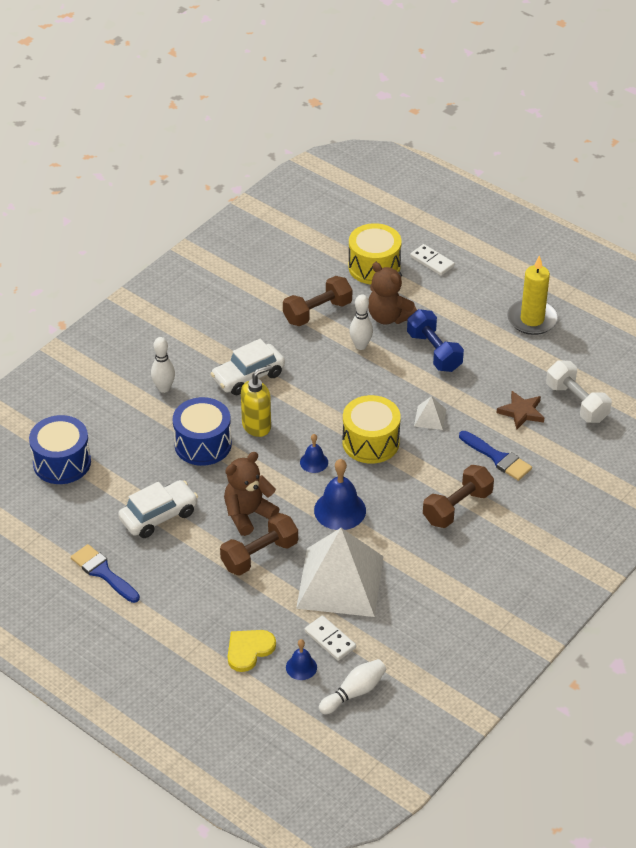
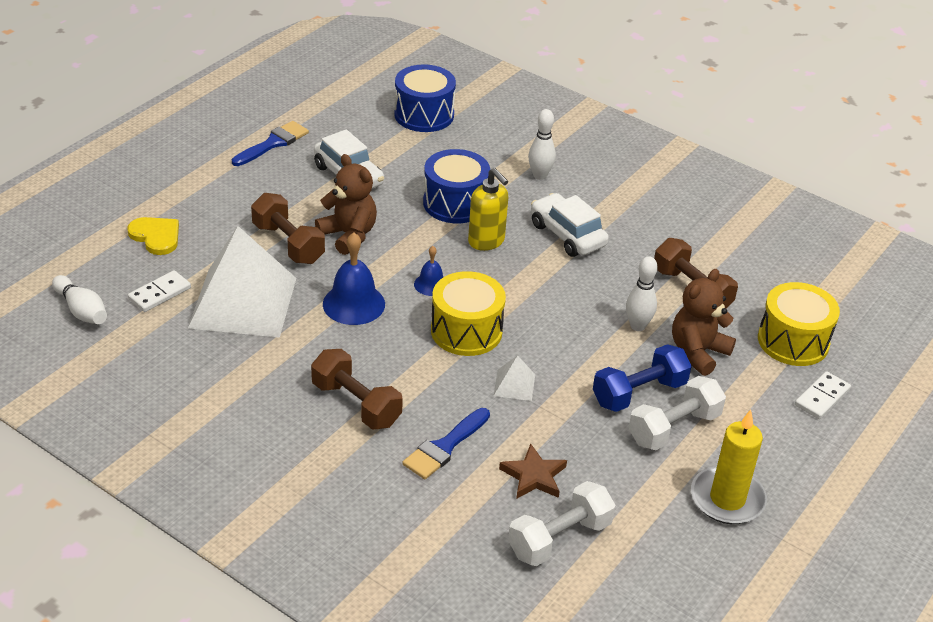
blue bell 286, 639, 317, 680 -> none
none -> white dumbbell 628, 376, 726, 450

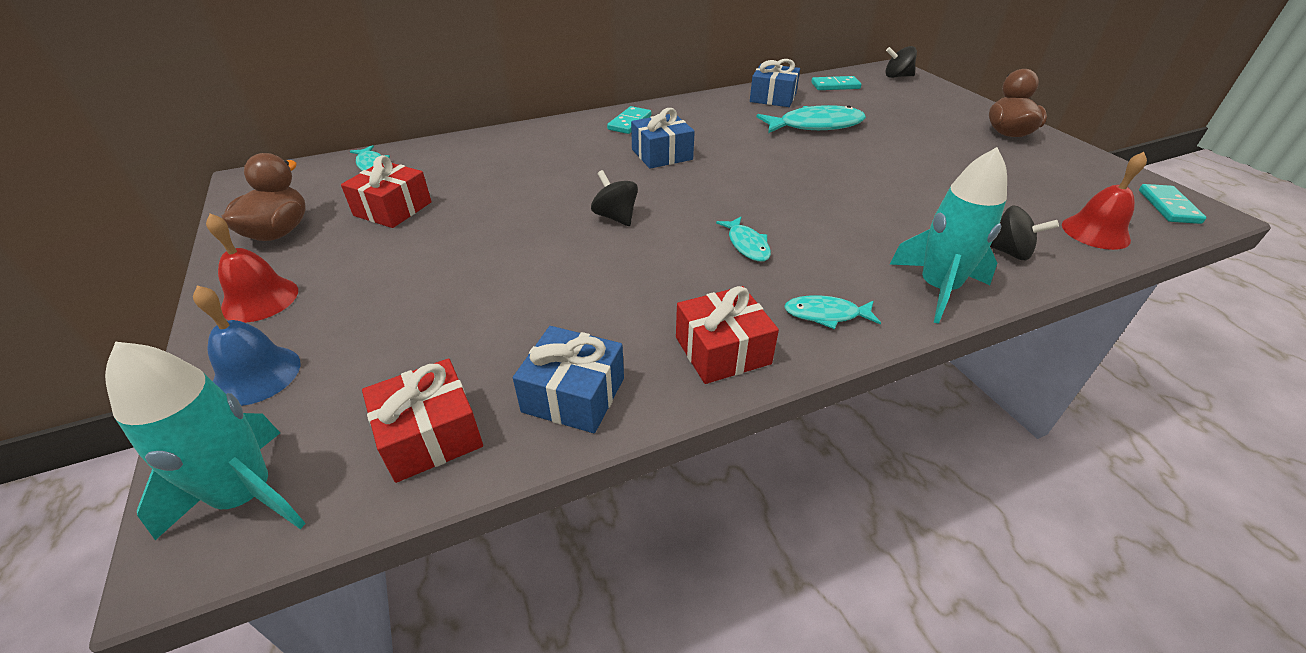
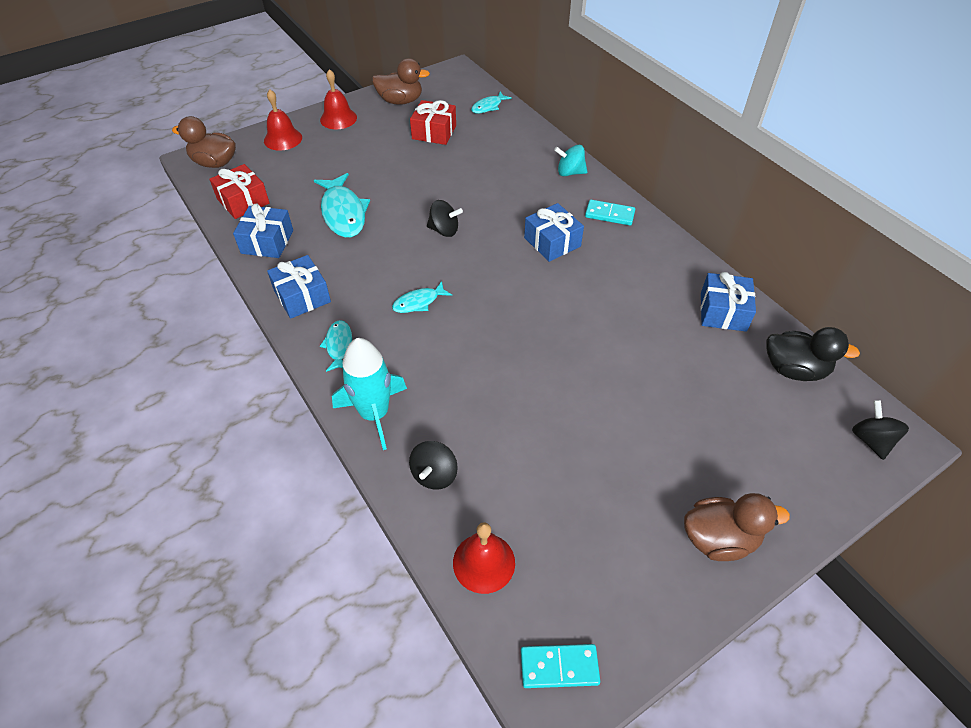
turquoise rocket 105, 342, 306, 540 -> brown duck 172, 116, 236, 168
blue bell 193, 286, 301, 406 -> red bell 264, 89, 302, 151
black spinning top 591, 170, 638, 226 -> black spinning top 427, 200, 463, 237, 60 degrees clockwise
red gift 676, 286, 779, 384 -> blue gift 267, 255, 331, 319
turquoise fish 756, 105, 866, 133 -> turquoise fish 314, 173, 370, 238, moved
turquoise domino 811, 76, 862, 90 -> black duck 766, 327, 860, 381
none -> turquoise spinning top 554, 145, 587, 176

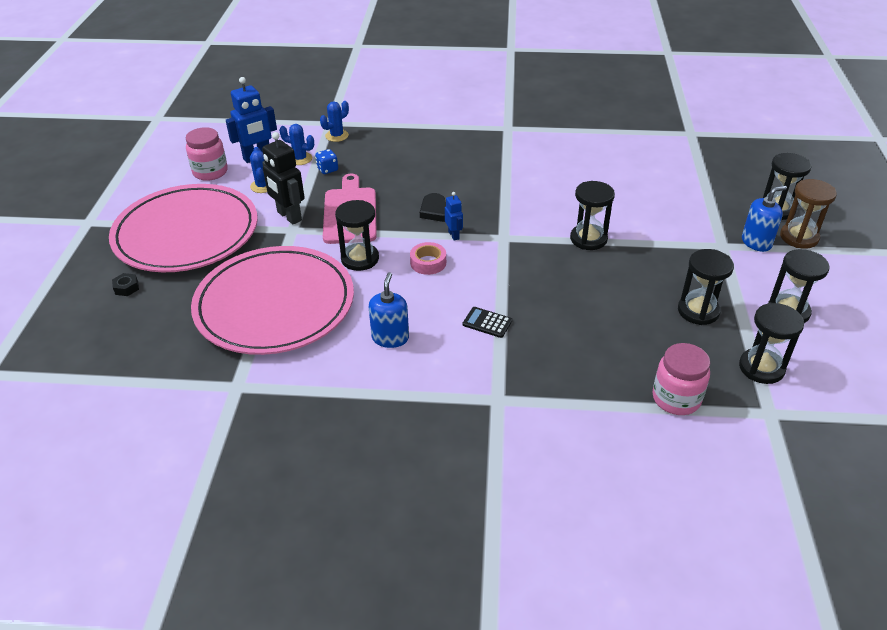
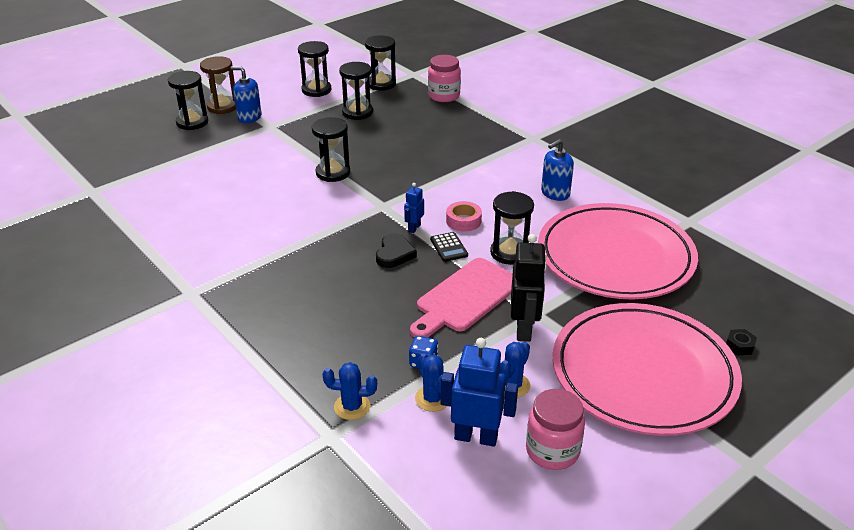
black calculator 463, 307, 512, 338 -> black calculator 430, 232, 468, 262, moved

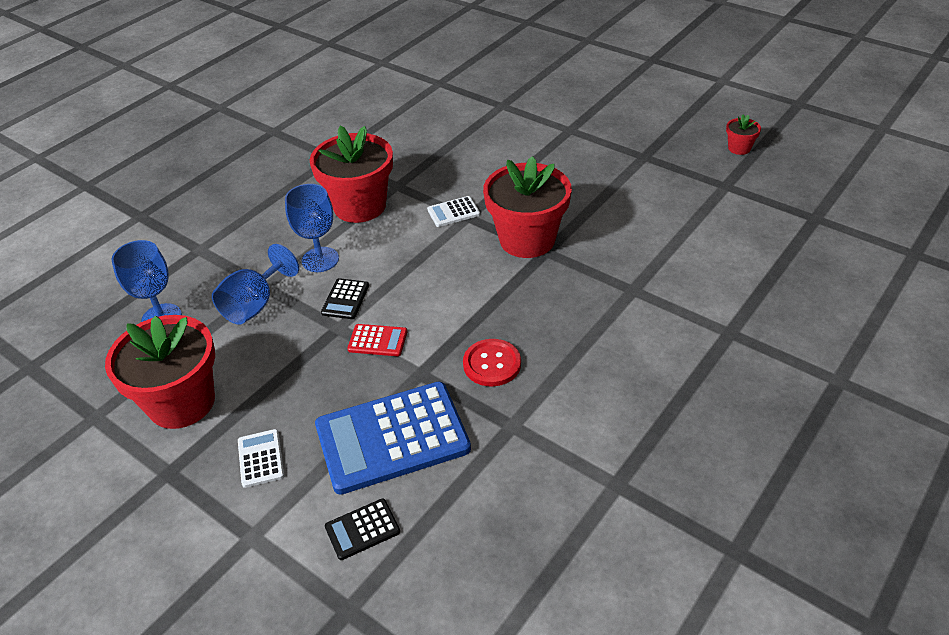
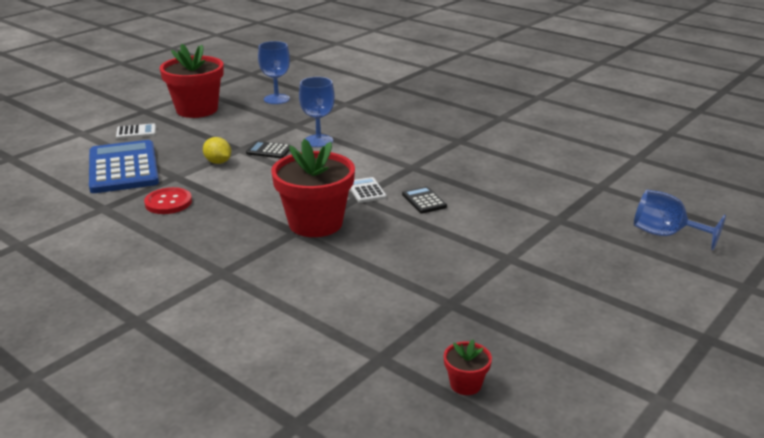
blue goblet 212, 244, 299, 325 -> blue goblet 634, 190, 726, 250, moved
red flower pot 310, 126, 393, 223 -> none
black calculator 325, 499, 400, 560 -> black calculator 402, 186, 447, 213, moved
red calculator 347, 324, 407, 356 -> yellow lemon 203, 137, 231, 164

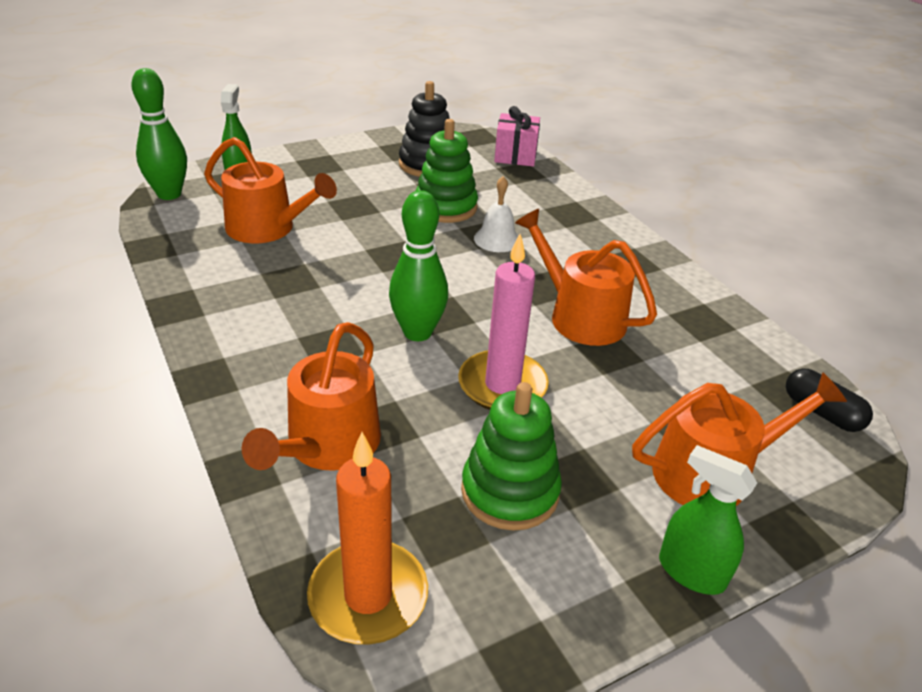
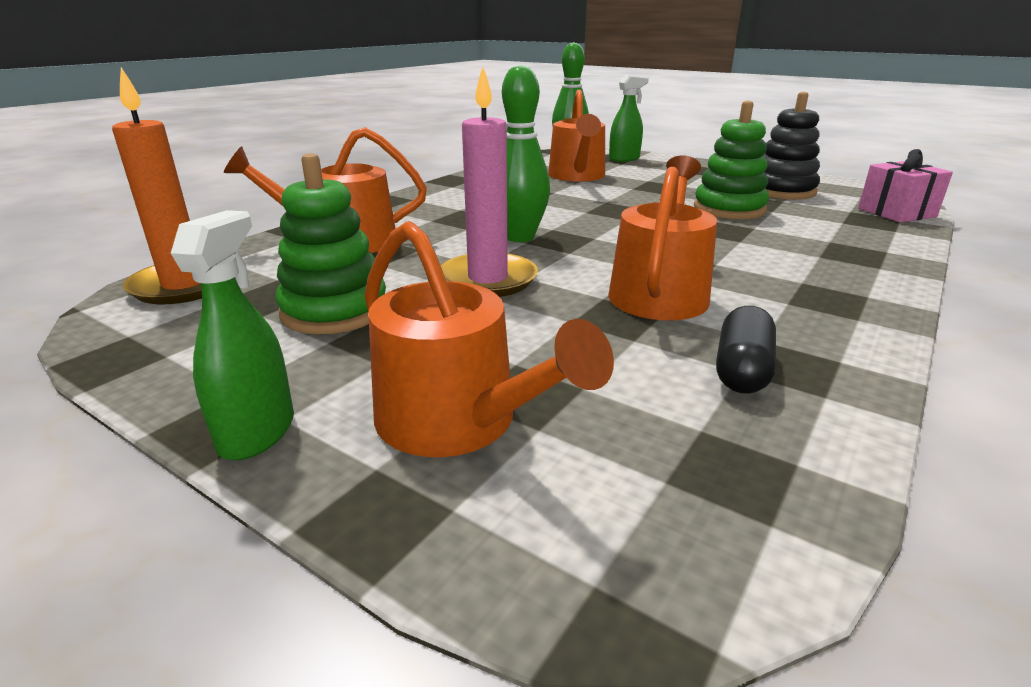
white bell 474, 176, 518, 252 -> none
black capsule 786, 368, 873, 432 -> black capsule 716, 306, 776, 394, moved

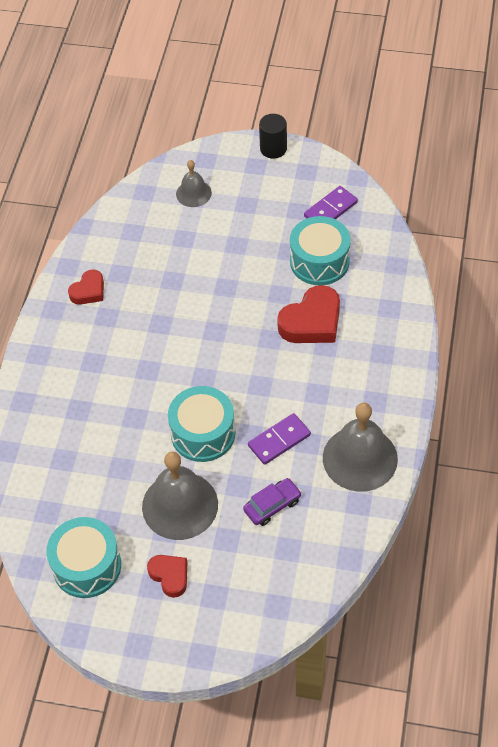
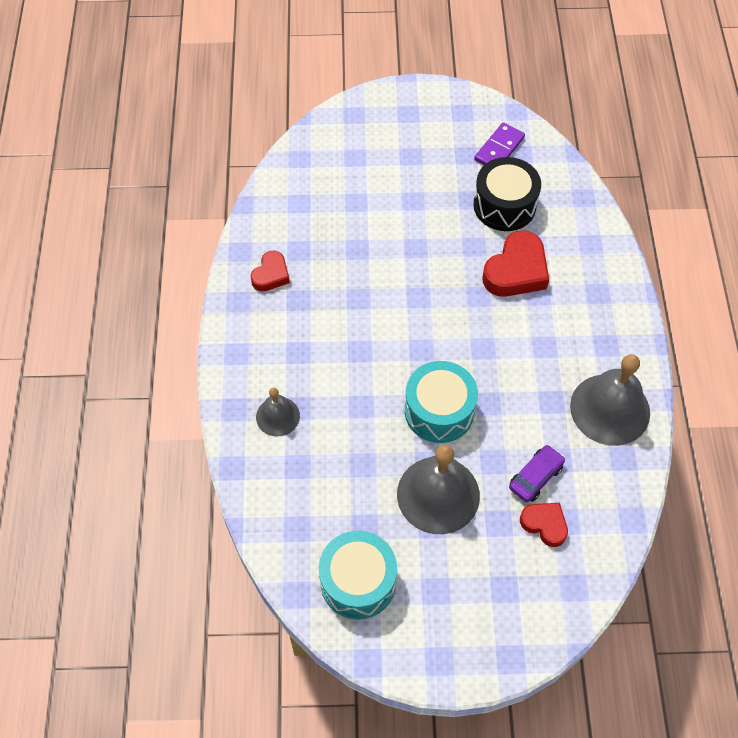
red heart 147, 555, 187, 598 -> red heart 520, 503, 568, 547, moved
grey bell 176, 160, 212, 207 -> grey bell 256, 388, 300, 436, moved
purple domino 248, 413, 311, 465 -> none
black cylinder 259, 114, 287, 159 -> none
turquoise drum 290, 216, 351, 285 -> black drum 473, 157, 541, 231

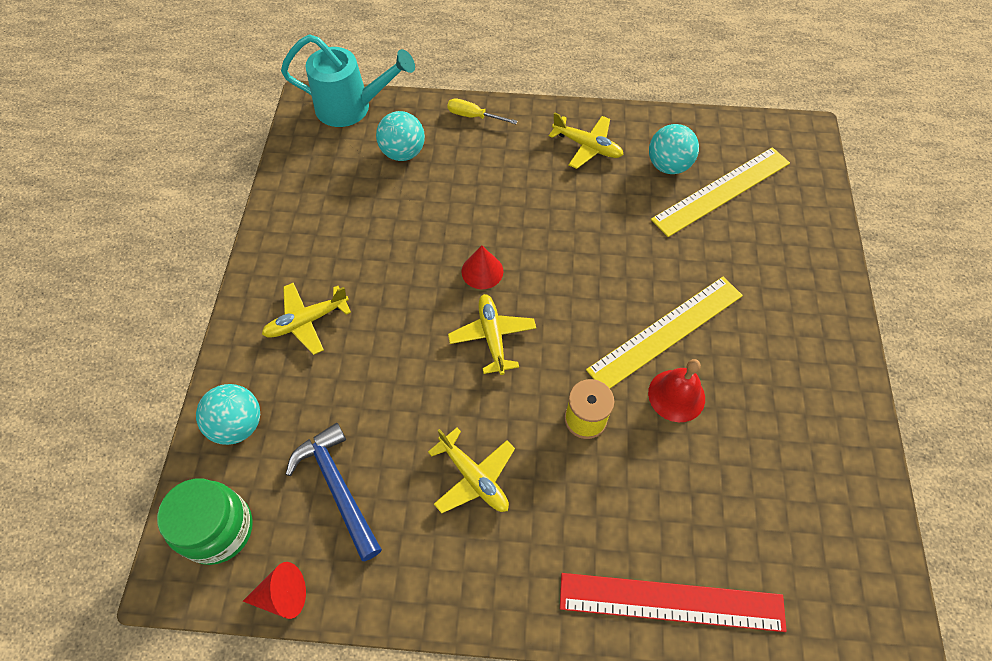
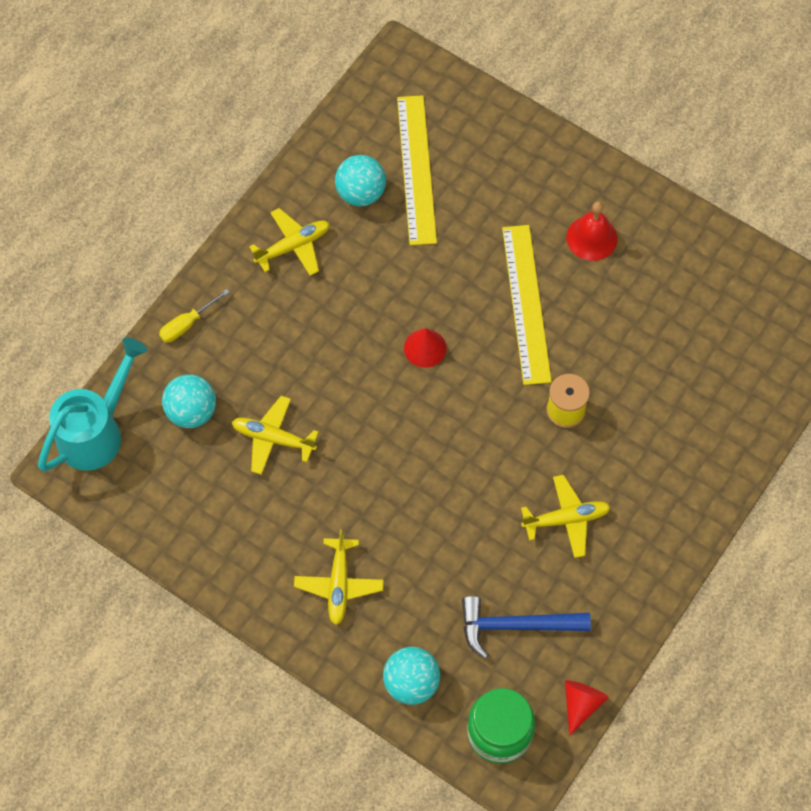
yellow plane 448, 294, 536, 375 -> yellow plane 232, 396, 319, 475, moved
red cone 462, 245, 503, 289 -> red cone 404, 328, 447, 368, moved
red ruler 560, 573, 787, 632 -> none
red bell 648, 359, 705, 422 -> red bell 567, 202, 617, 261, moved

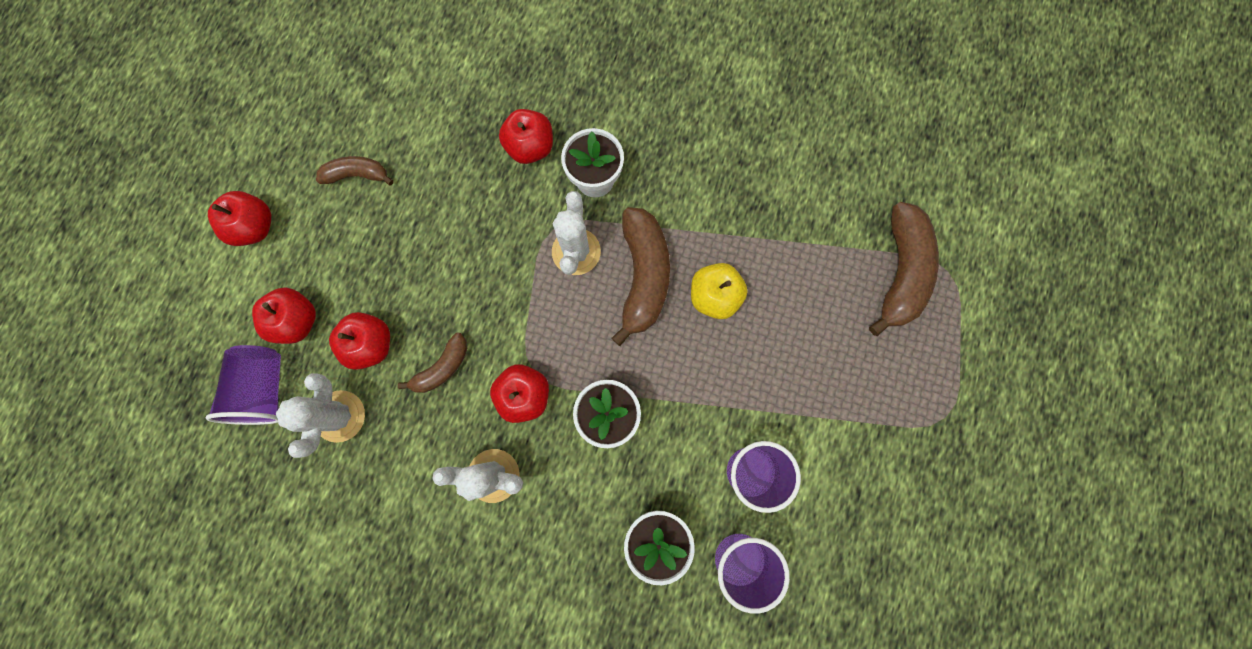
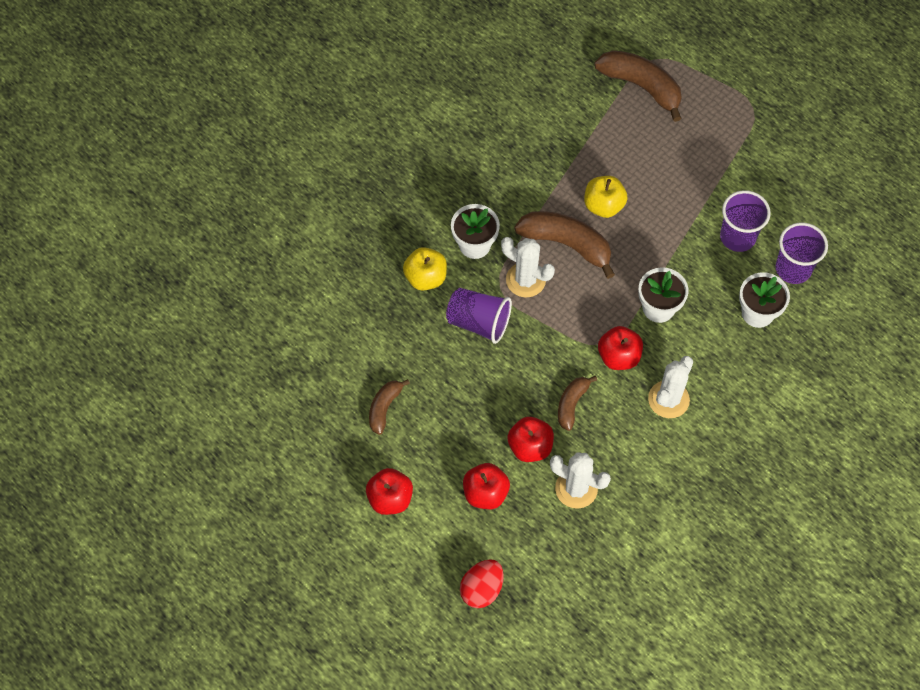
purple cup 205, 345, 281, 425 -> purple cup 446, 288, 512, 344, moved
brown banana 398, 333, 467, 393 -> brown banana 558, 376, 597, 431, 135 degrees counterclockwise
red apple 499, 109, 553, 164 -> yellow apple 403, 247, 447, 291
none -> red egg 460, 559, 504, 608

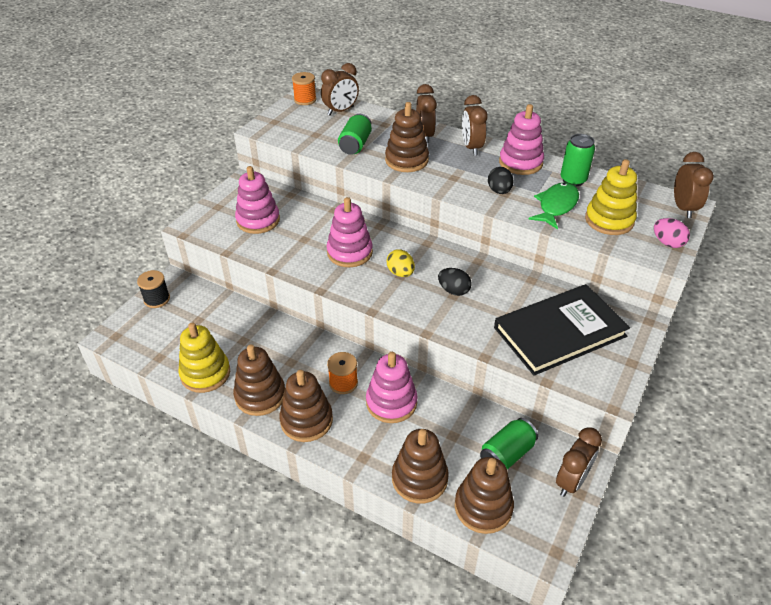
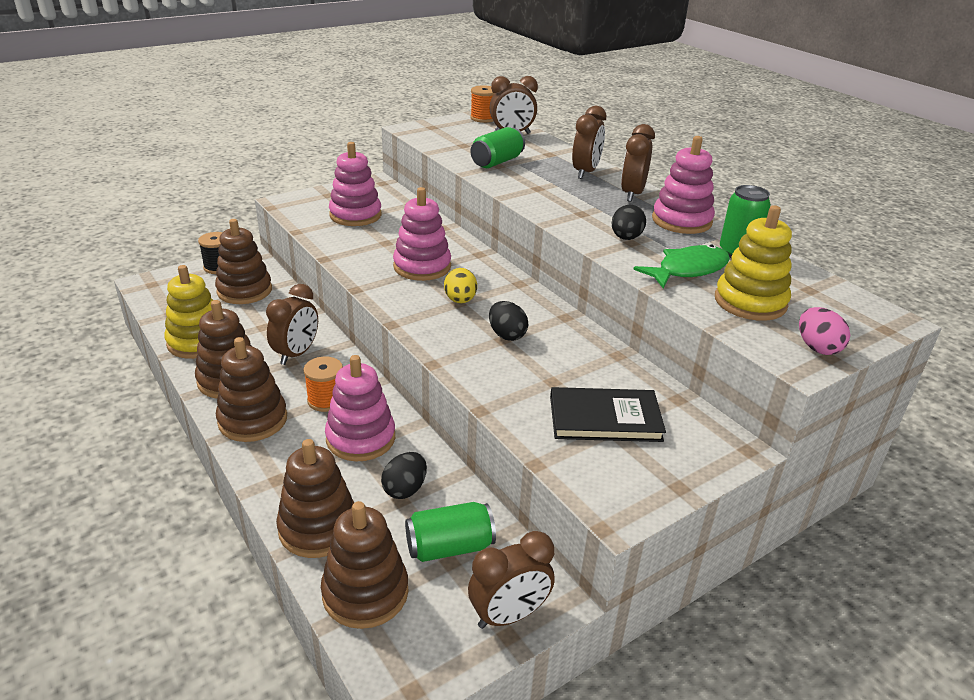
brown stacking toy 385, 102, 429, 172 -> brown stacking toy 215, 219, 272, 304, moved
black book 494, 284, 630, 376 -> black book 550, 387, 666, 442, x0.64
brown clock 674, 152, 714, 218 -> brown clock 266, 284, 318, 365, moved
none -> black egg 381, 452, 427, 499

